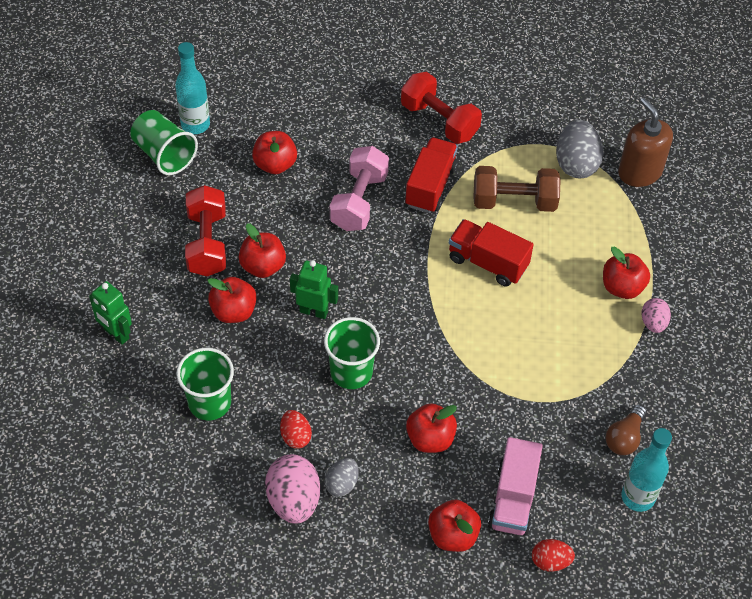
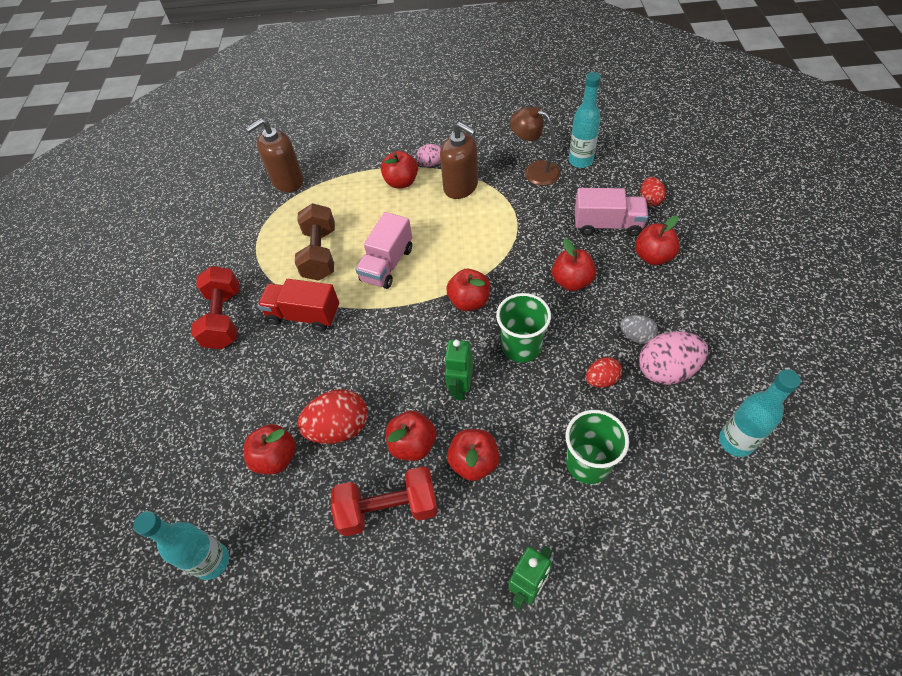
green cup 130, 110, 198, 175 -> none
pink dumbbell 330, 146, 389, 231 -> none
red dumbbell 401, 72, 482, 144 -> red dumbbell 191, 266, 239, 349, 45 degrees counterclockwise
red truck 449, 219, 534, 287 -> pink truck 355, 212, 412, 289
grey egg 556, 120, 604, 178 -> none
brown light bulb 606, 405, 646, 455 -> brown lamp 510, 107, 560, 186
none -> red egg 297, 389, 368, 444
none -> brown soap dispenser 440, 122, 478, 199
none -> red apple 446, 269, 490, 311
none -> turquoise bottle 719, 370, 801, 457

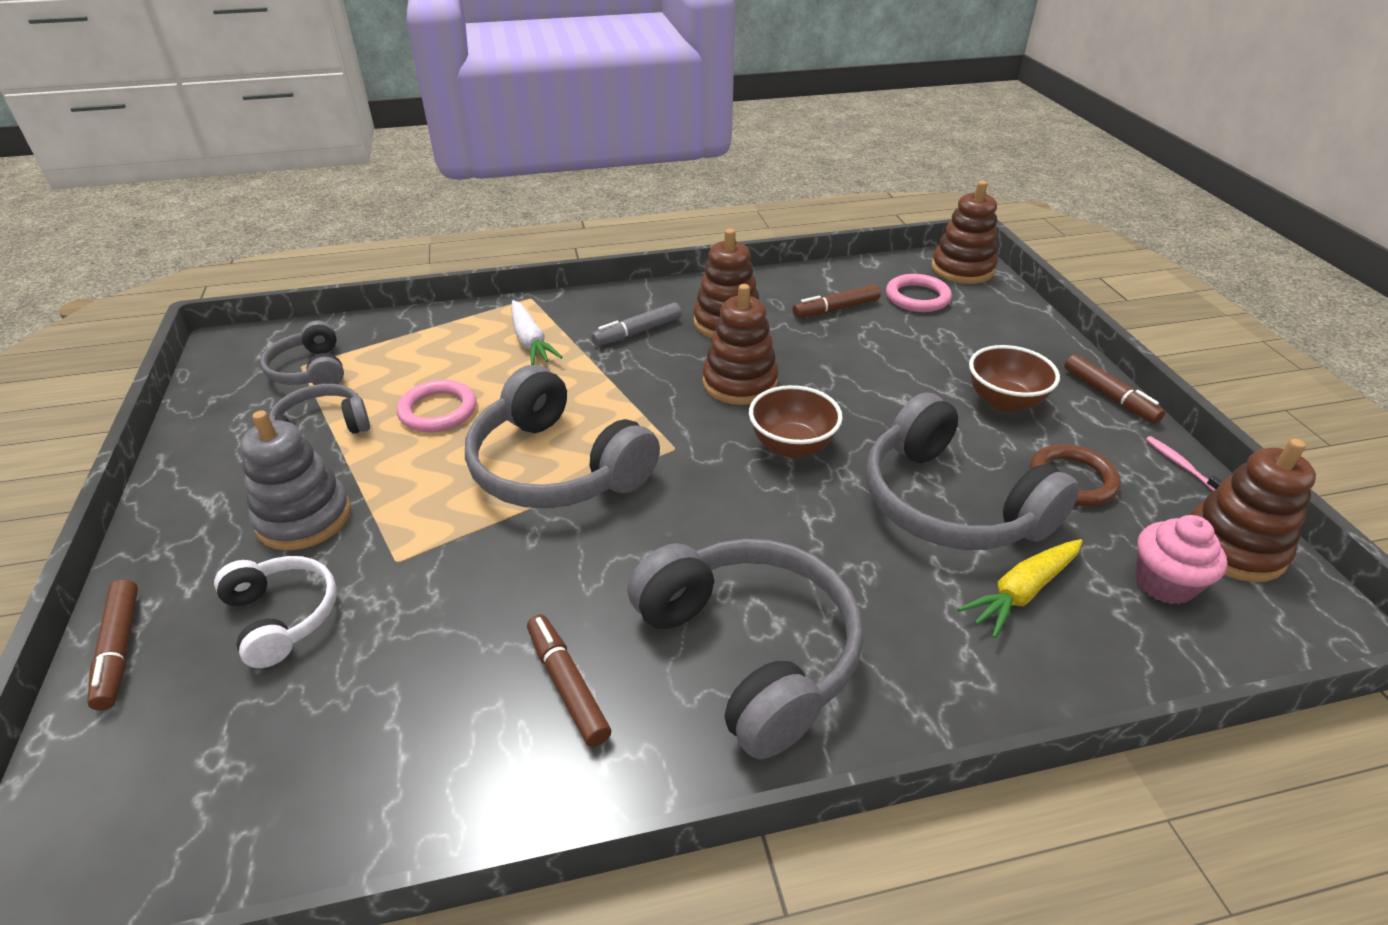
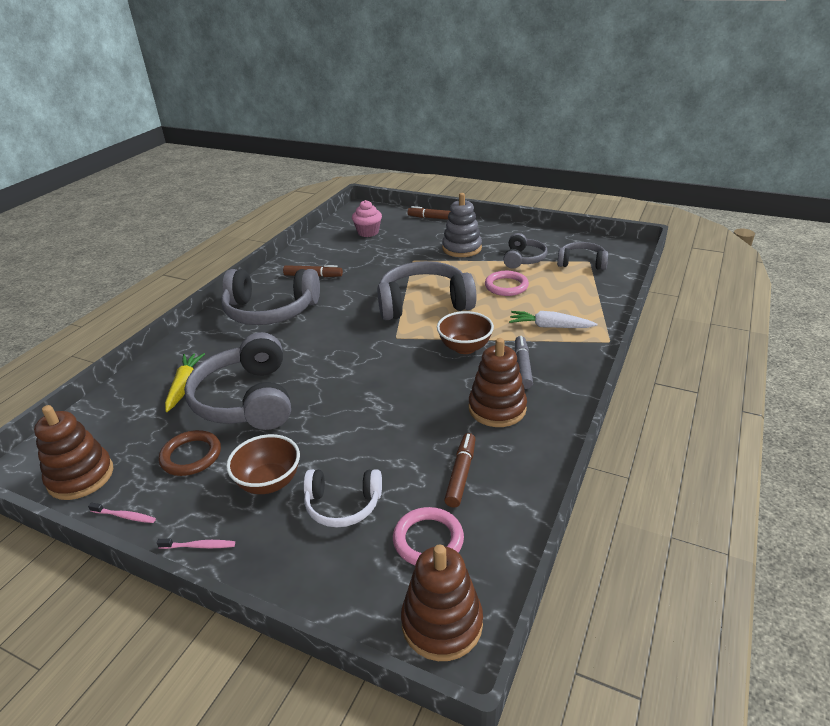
white headphones 214, 556, 337, 668 -> white headphones 304, 469, 382, 527, moved
brown stacking toy 702, 284, 779, 405 -> none
brown bowl 749, 385, 843, 458 -> brown bowl 437, 311, 494, 354, moved
grey headphones 866, 393, 1080, 550 -> grey headphones 184, 332, 291, 430, 105 degrees counterclockwise
brown marker 1064, 354, 1165, 424 -> pink toothbrush 157, 539, 235, 549
pink cupcake 1135, 515, 1227, 604 -> pink cupcake 352, 200, 382, 237, moved

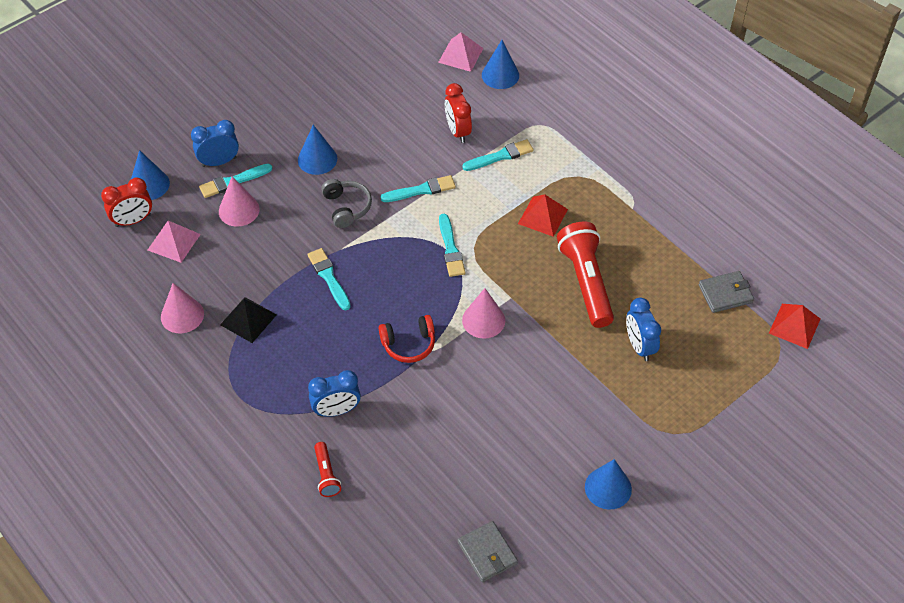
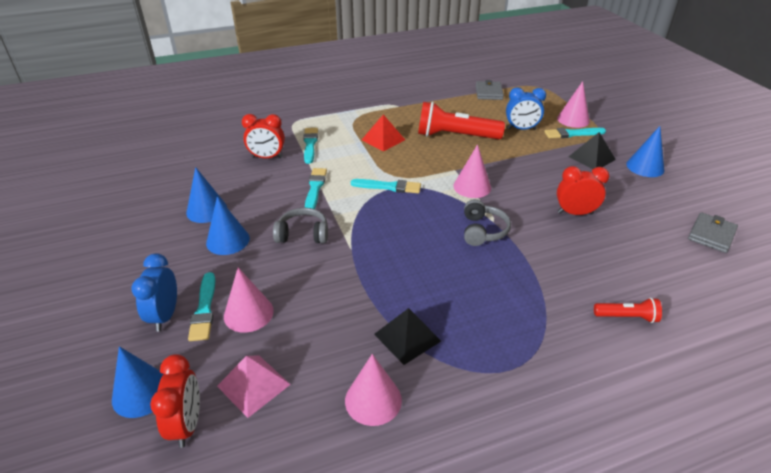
turquoise brush 307, 248, 351, 310 -> turquoise brush 544, 128, 606, 138, moved
blue clock 308, 370, 361, 417 -> none
red headphones 379, 315, 435, 363 -> grey headphones 464, 199, 511, 246
pink pyramid 438, 32, 483, 72 -> none
grey wallet 458, 521, 518, 582 -> grey wallet 688, 212, 738, 253, 45 degrees counterclockwise
blue cone 482, 40, 519, 89 -> blue cone 186, 167, 227, 223, moved
red pyramid 769, 304, 820, 349 -> none
none -> pink cone 557, 81, 590, 128
none -> red clock 557, 166, 609, 215
none -> black pyramid 568, 132, 616, 169

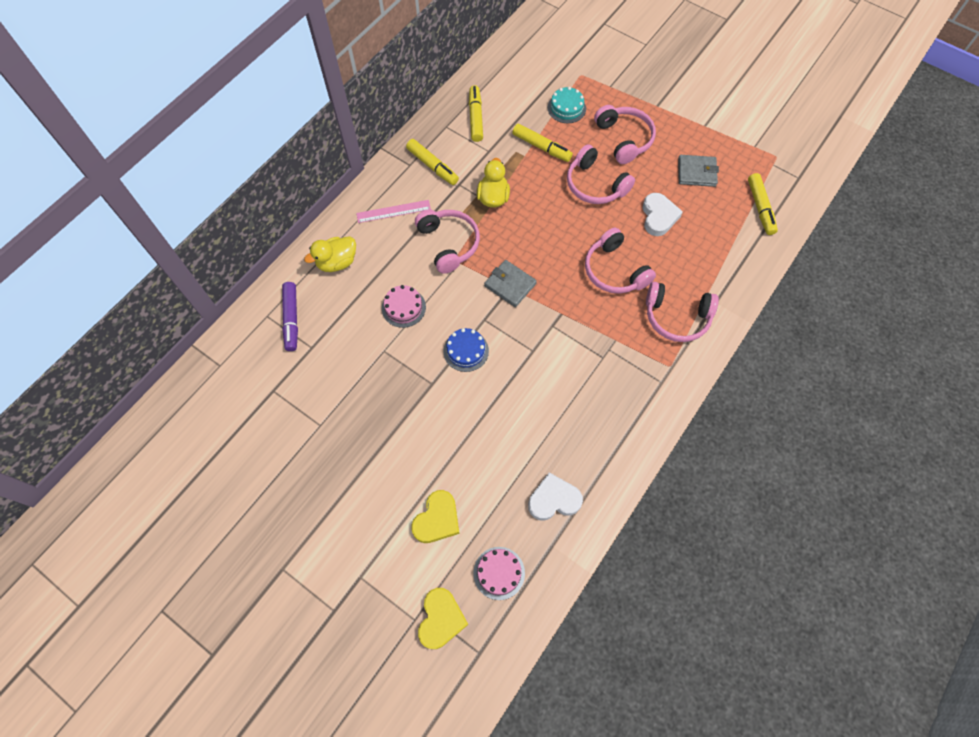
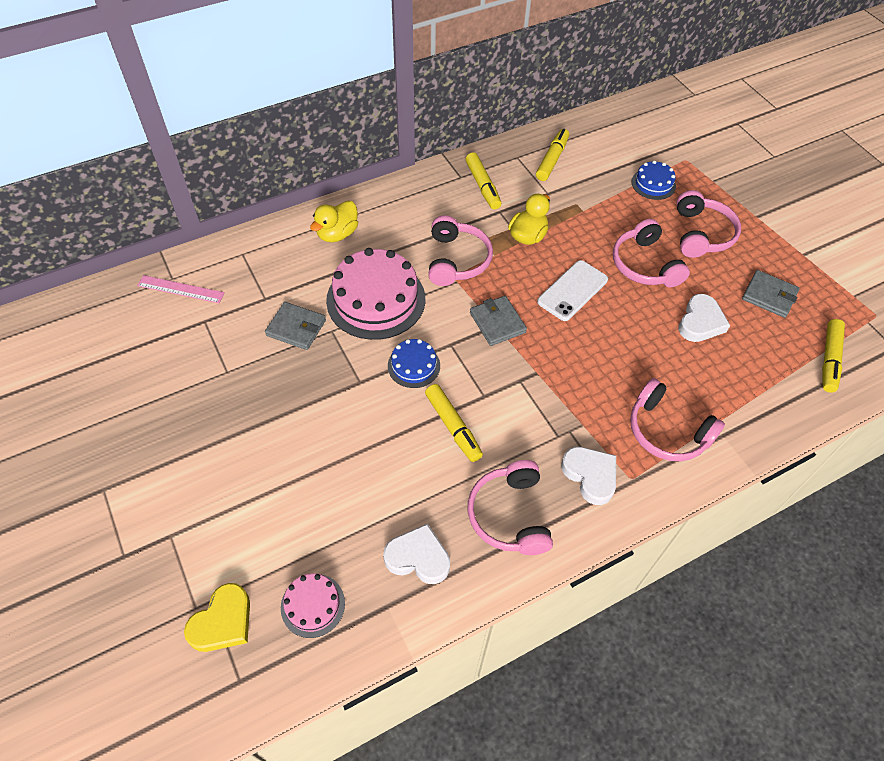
purple marker 282, 282, 298, 351 -> none
yellow duck 304, 236, 356, 272 -> yellow duck 310, 201, 358, 242, 45 degrees counterclockwise
pink ruler 356, 200, 431, 223 -> pink ruler 137, 275, 225, 303, moved
pink cake 382, 285, 426, 328 -> pink cake 326, 248, 425, 340, x1.99
yellow heart 411, 490, 460, 543 -> none
yellow marker 512, 123, 573, 162 -> yellow marker 425, 384, 483, 462, moved
turquoise cake 548, 87, 586, 123 -> blue cake 632, 160, 676, 200
pink headphones 585, 228, 656, 294 -> pink headphones 468, 460, 553, 555, moved
none -> grey wallet 265, 302, 326, 350
none -> white phone 537, 260, 608, 321
none -> white heart 561, 447, 616, 505

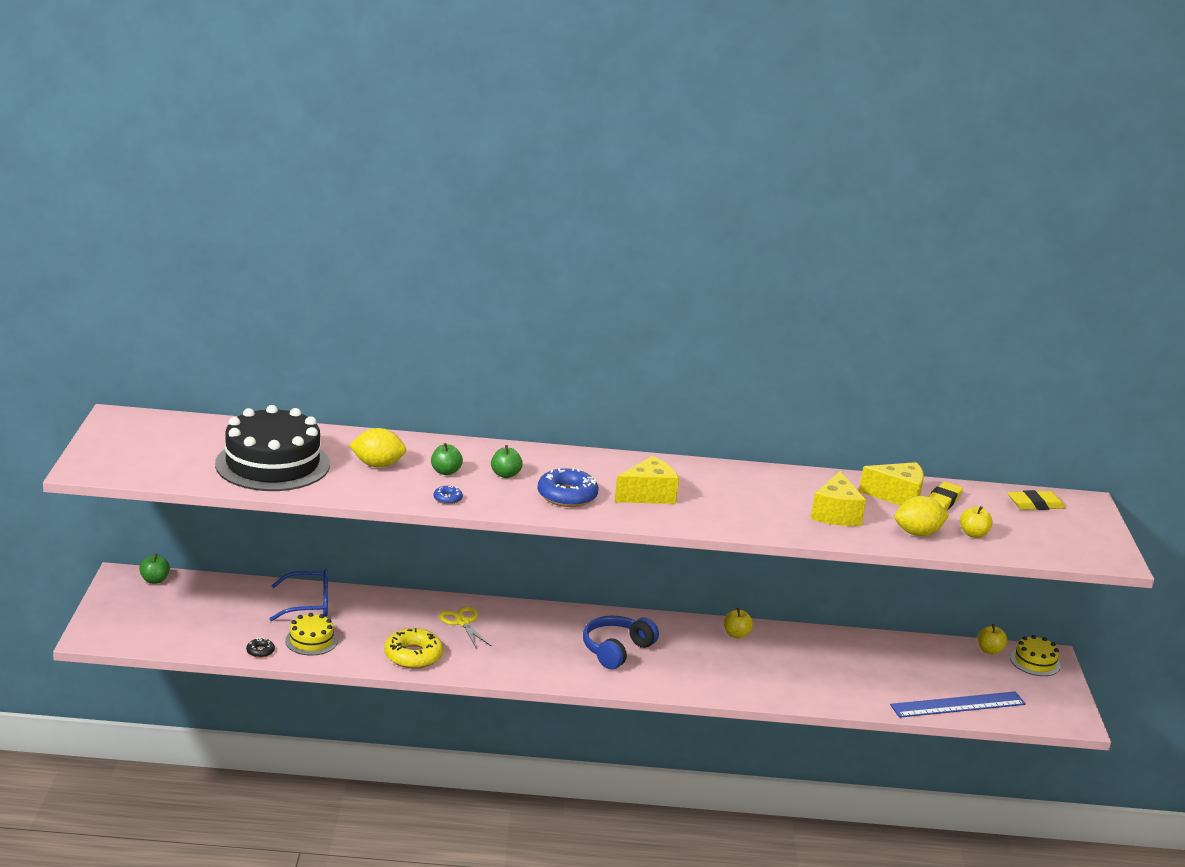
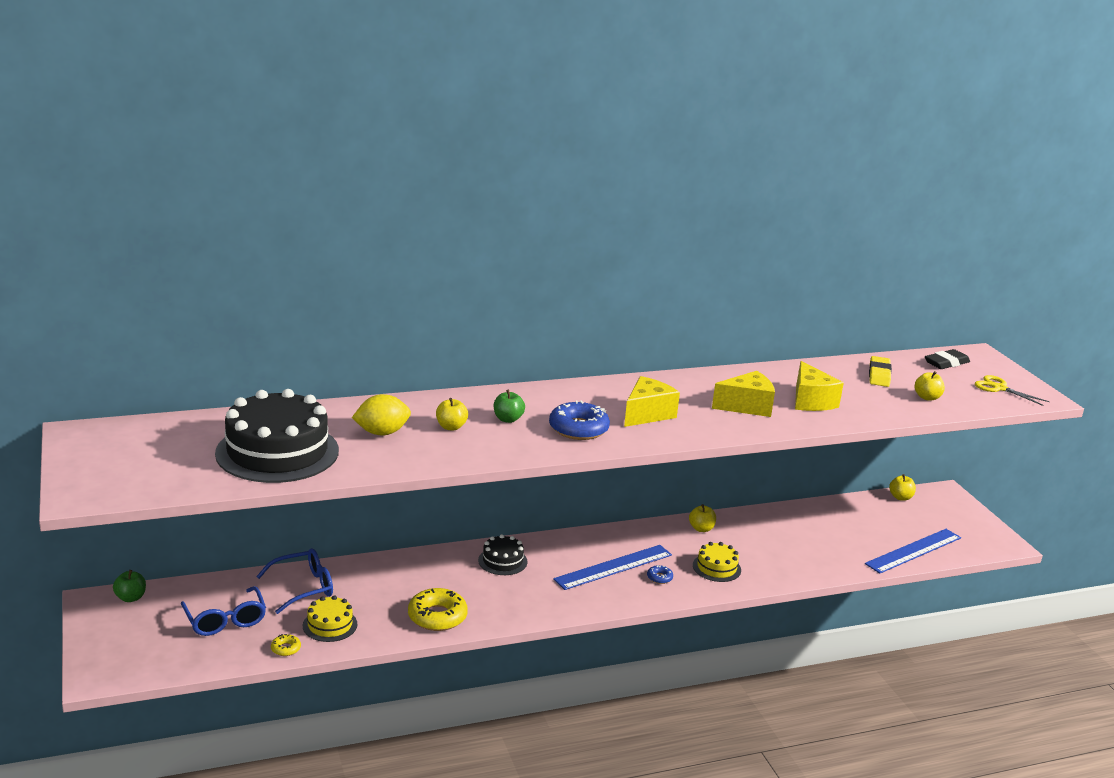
black donut 246, 637, 275, 658 -> yellow donut 271, 634, 301, 656
green apple 431, 443, 463, 475 -> yellow apple 436, 398, 468, 431
blue donut 433, 486, 463, 504 -> blue donut 647, 565, 673, 584, moved
yellow scissors 439, 607, 492, 649 -> yellow scissors 975, 375, 1050, 406, moved
blue headphones 583, 616, 659, 669 -> blue ruler 553, 545, 672, 590
yellow cheese 859, 462, 924, 506 -> yellow cheese 712, 371, 775, 417, moved
yellow lemon 894, 496, 949, 536 -> none
yellow eraser 1008, 490, 1065, 510 -> black eraser 925, 349, 970, 369
yellow cake 1010, 635, 1061, 676 -> yellow cake 693, 542, 741, 582, moved
none -> blue glasses 181, 586, 266, 636
none -> black cake 478, 534, 527, 575

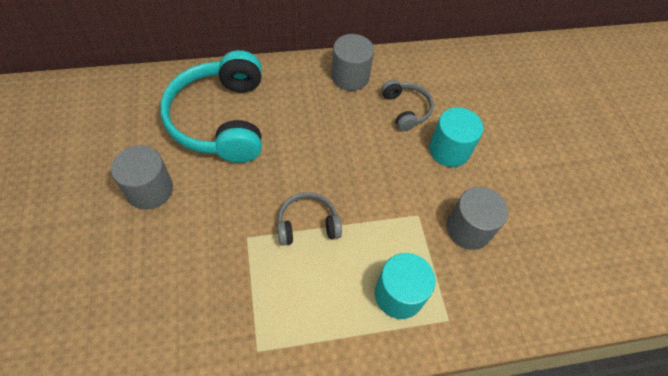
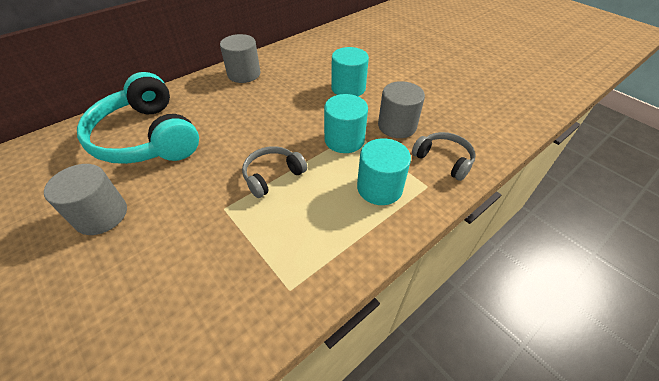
grey headphones 381, 80, 434, 131 -> grey headphones 412, 132, 476, 181, moved
none -> turquoise cylinder 324, 94, 368, 153

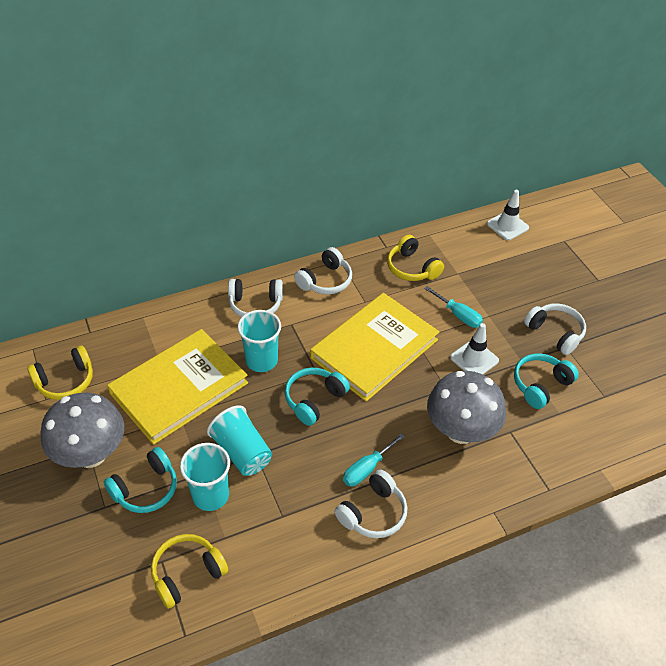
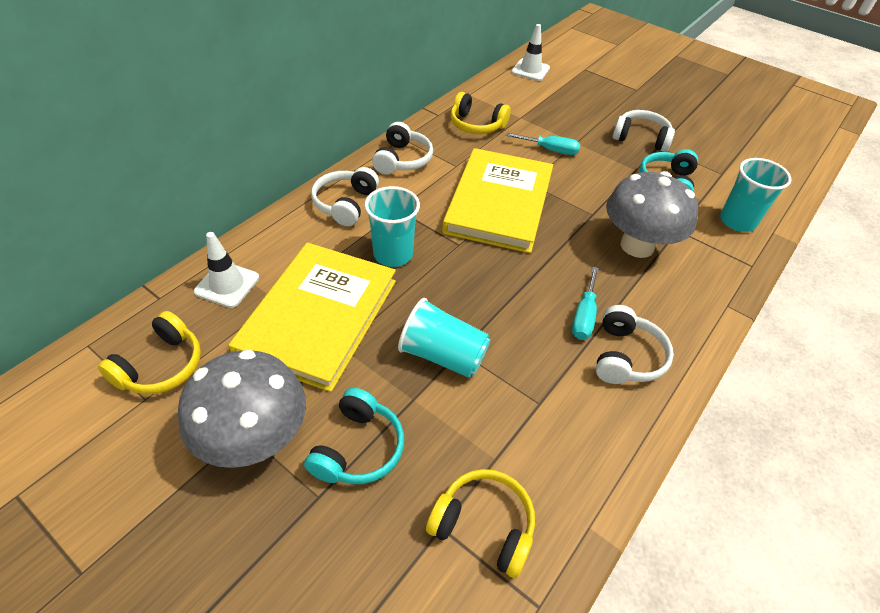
yellow headphones 151, 534, 228, 609 -> yellow headphones 426, 469, 535, 578, 90 degrees clockwise
turquoise cup 180, 443, 230, 511 -> turquoise cup 720, 158, 791, 232, moved
white headphones 228, 279, 283, 317 -> white headphones 311, 167, 379, 226, 135 degrees clockwise
turquoise headphones 284, 368, 350, 426 -> none
white traffic cone 450, 323, 499, 374 -> white traffic cone 194, 232, 259, 308, moved

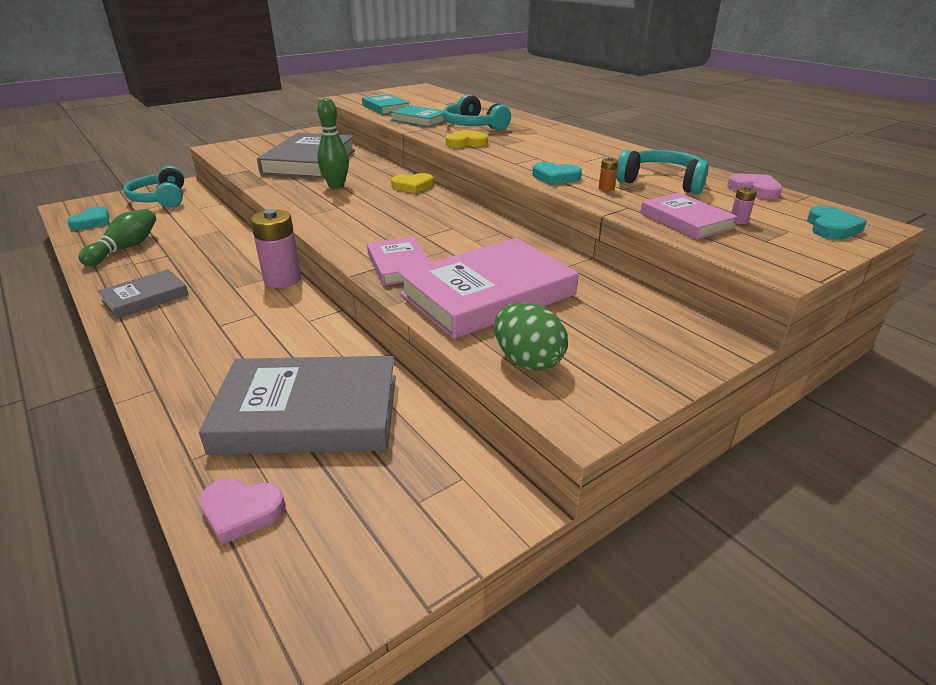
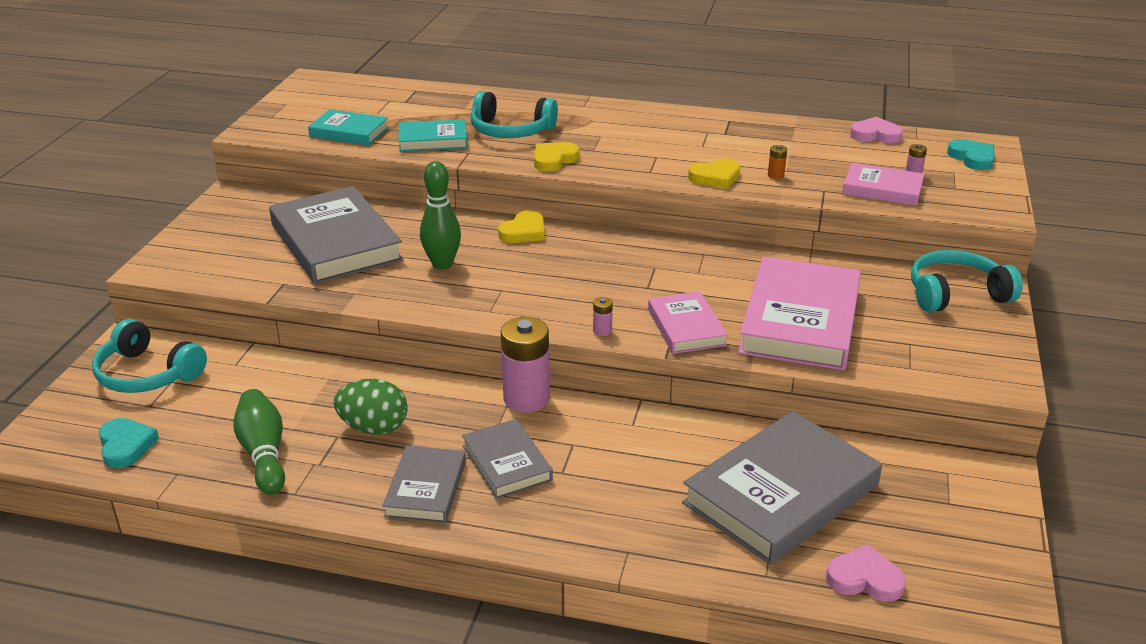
pink heart 199, 478, 286, 545 -> pink heart 826, 544, 906, 602, 135 degrees counterclockwise
pink book 367, 237, 431, 286 -> pink book 648, 291, 728, 354, 45 degrees clockwise
green egg 494, 303, 568, 371 -> green egg 334, 379, 408, 435, moved
turquoise heart 532, 162, 582, 185 -> yellow heart 688, 158, 740, 189
turquoise headphones 616, 150, 709, 194 -> turquoise headphones 911, 250, 1023, 312, moved
none -> grey book 462, 419, 553, 499
none -> pink battery 593, 297, 613, 336

